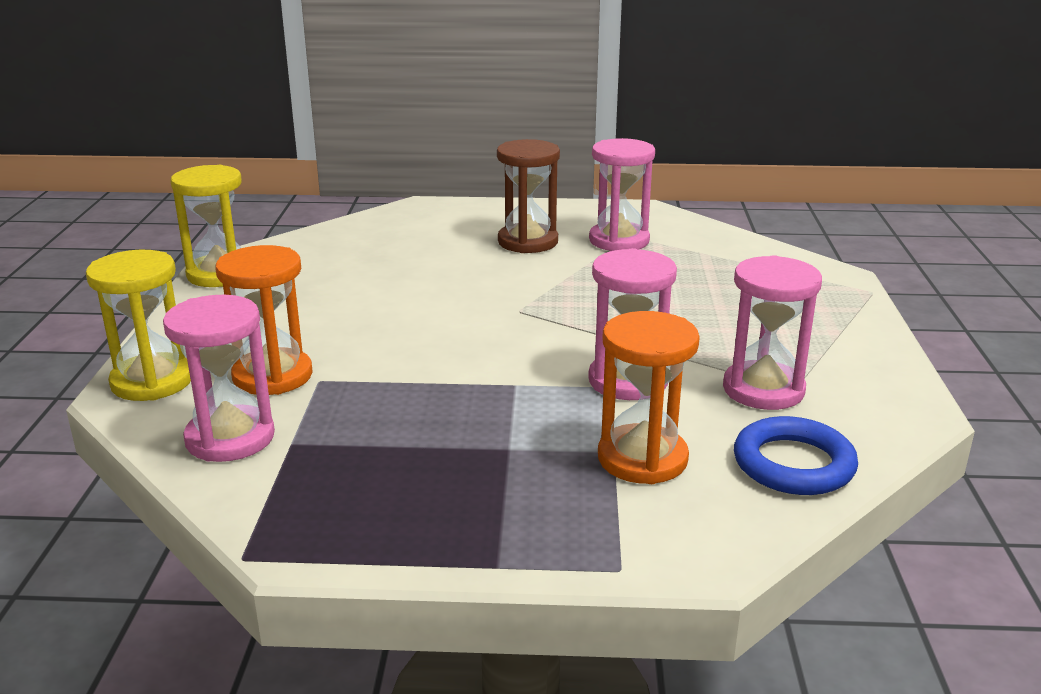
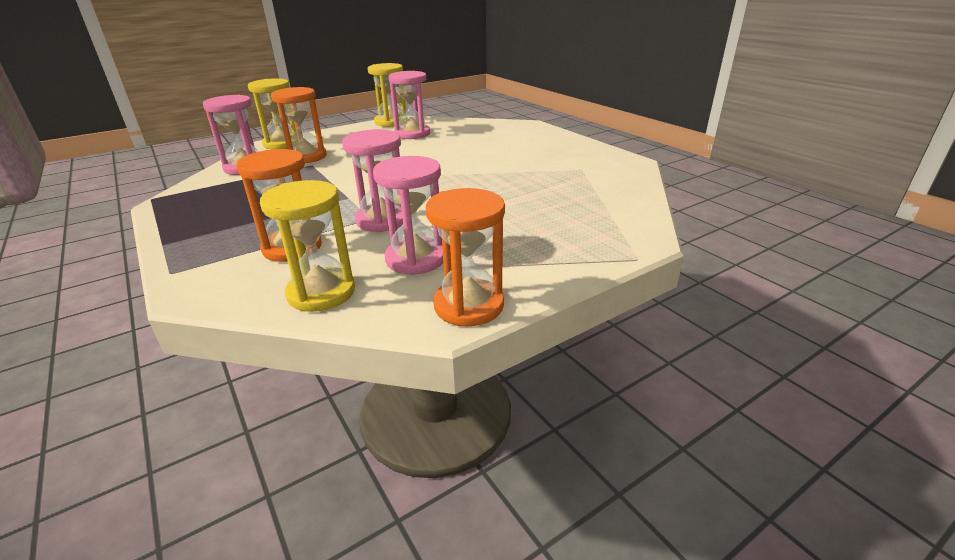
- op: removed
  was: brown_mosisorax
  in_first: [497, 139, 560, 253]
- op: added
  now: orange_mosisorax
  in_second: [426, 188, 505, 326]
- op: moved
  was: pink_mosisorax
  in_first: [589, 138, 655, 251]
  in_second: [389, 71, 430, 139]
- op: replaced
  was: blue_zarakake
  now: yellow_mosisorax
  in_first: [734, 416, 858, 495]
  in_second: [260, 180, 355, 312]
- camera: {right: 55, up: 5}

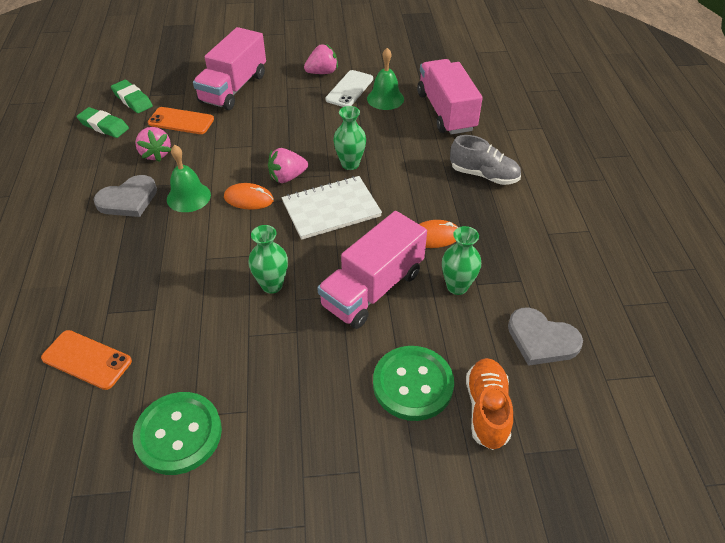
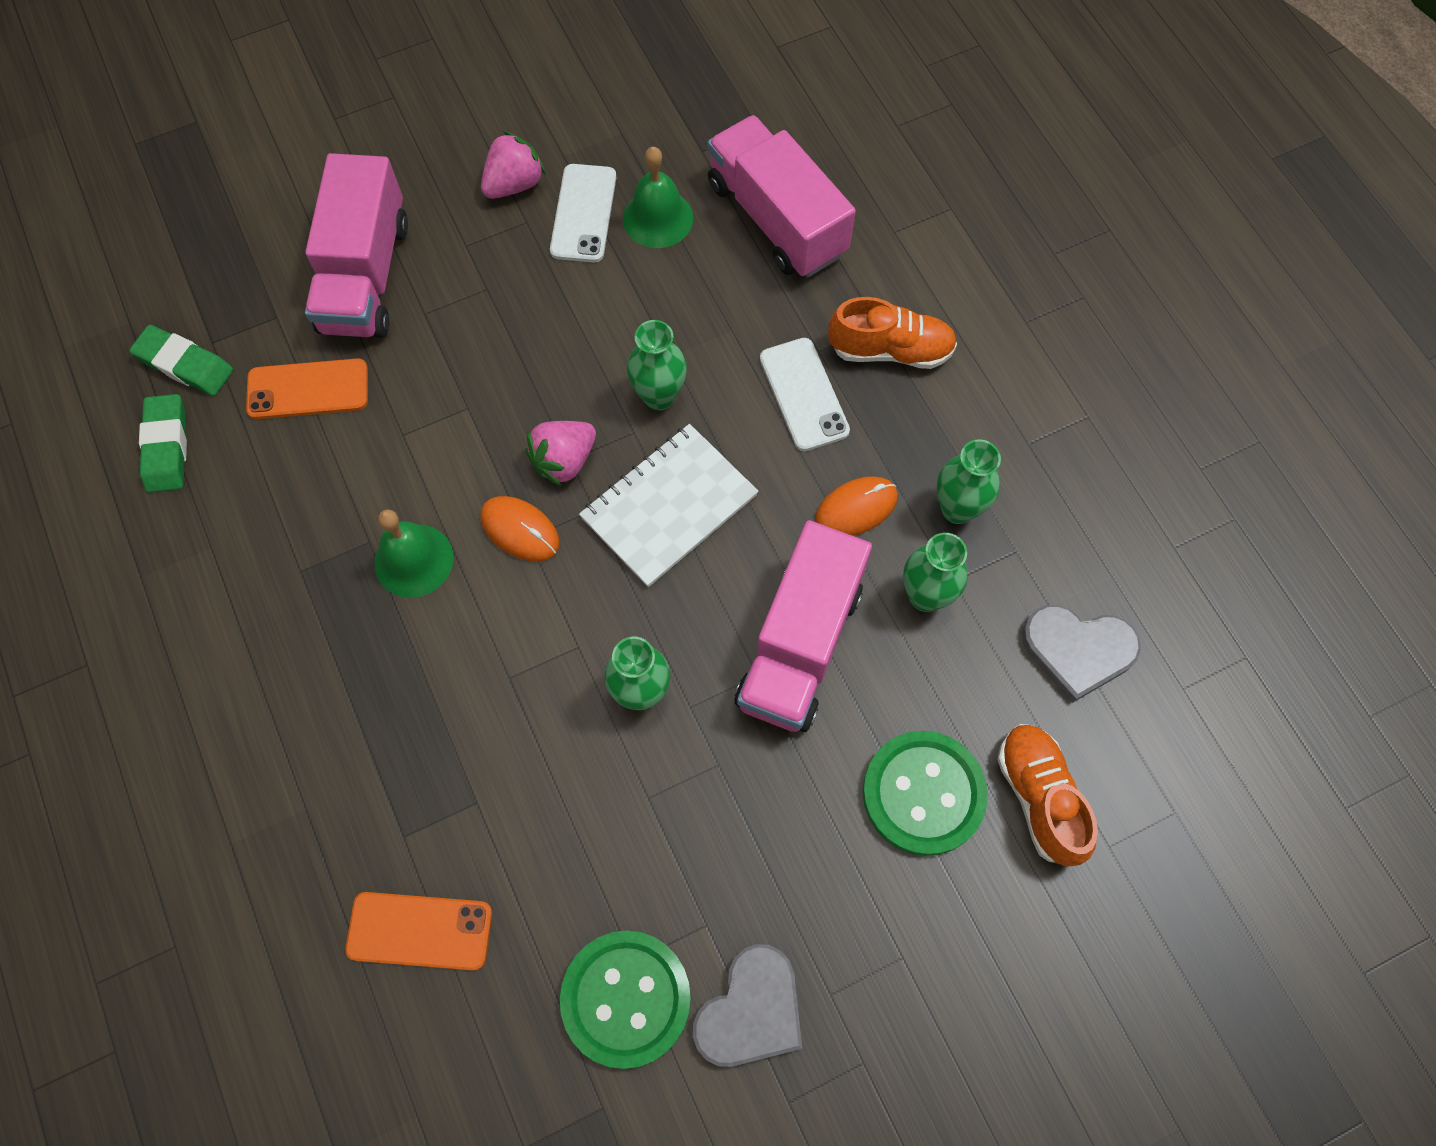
- op: removed
  was: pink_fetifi
  in_first: [135, 127, 171, 162]
- op: added
  now: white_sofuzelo
  in_second: [760, 338, 850, 451]
- op: added
  now: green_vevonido
  in_second: [937, 439, 1001, 524]
- op: moved
  was: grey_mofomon
  in_first: [93, 175, 157, 217]
  in_second: [693, 944, 802, 1067]
- op: recoloured
  was: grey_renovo
  now: orange_renovo
  in_first: [450, 135, 521, 185]
  in_second: [828, 297, 957, 369]
- op: turned
  was: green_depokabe
  in_first: [76, 107, 129, 138]
  in_second: [139, 394, 187, 493]
  clockwise: 75
- op: turned
  was: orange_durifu
  in_first: [224, 183, 274, 210]
  in_second: [480, 496, 560, 562]
  clockwise: 45
- camera: {right: -20, up: 20}

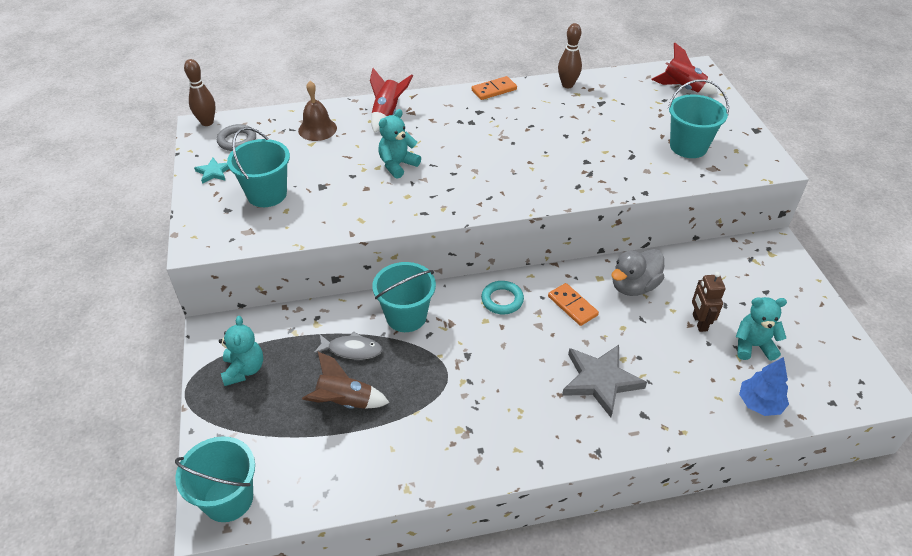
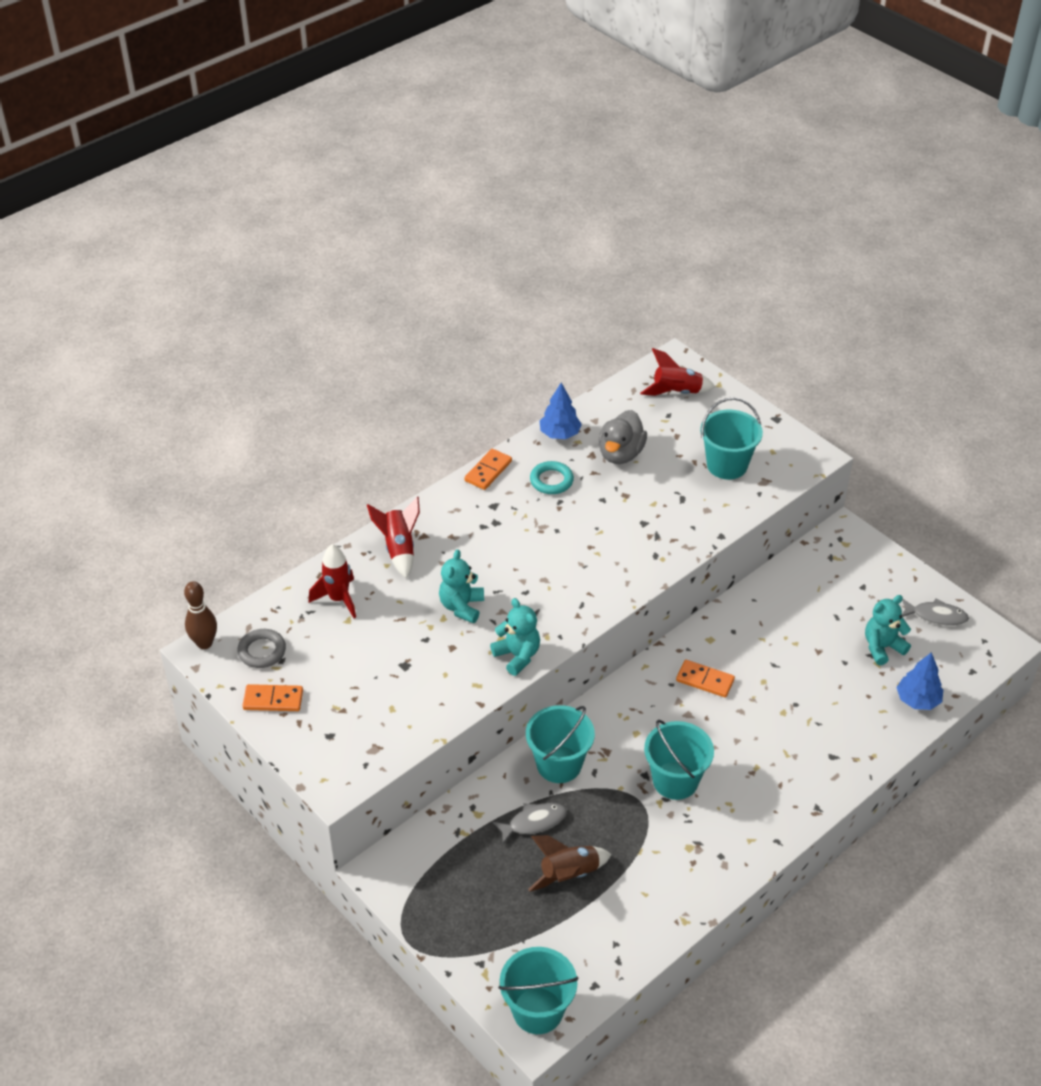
- op: removed
  was: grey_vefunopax
  in_first: [562, 345, 647, 417]
- op: removed
  was: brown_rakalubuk
  in_first: [692, 272, 725, 332]
- op: added
  now: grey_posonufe
  in_second: [902, 598, 969, 626]
- op: moved
  was: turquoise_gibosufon
  in_first: [219, 316, 263, 386]
  in_second: [490, 598, 540, 676]
- op: moved
  was: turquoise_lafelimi
  in_first: [227, 127, 290, 207]
  in_second: [644, 719, 714, 800]
- op: moved
  was: turquoise_zarakake
  in_first: [481, 281, 524, 314]
  in_second: [530, 461, 574, 494]
- op: moved
  was: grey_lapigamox
  in_first: [612, 249, 664, 296]
  in_second: [598, 410, 647, 464]
- op: replaced
  was: turquoise_vefunopax
  now: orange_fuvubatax
  in_first: [194, 158, 229, 184]
  in_second: [242, 684, 303, 711]
- op: replaced
  was: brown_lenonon
  now: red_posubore
  in_first: [298, 81, 337, 141]
  in_second: [309, 544, 356, 618]
- op: replaced
  was: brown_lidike
  now: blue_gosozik
  in_first: [558, 23, 582, 88]
  in_second: [540, 383, 582, 439]
- camera: {right: -30, up: 0}

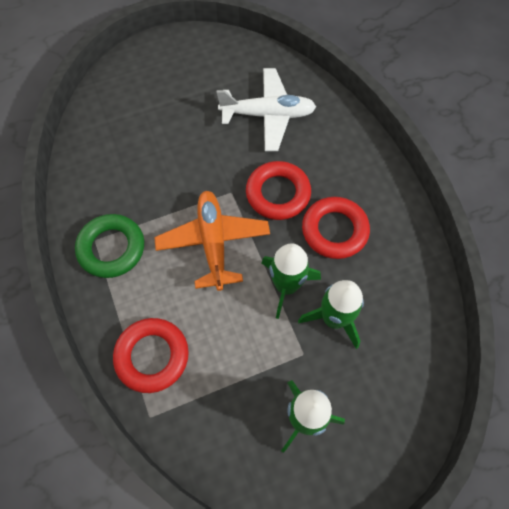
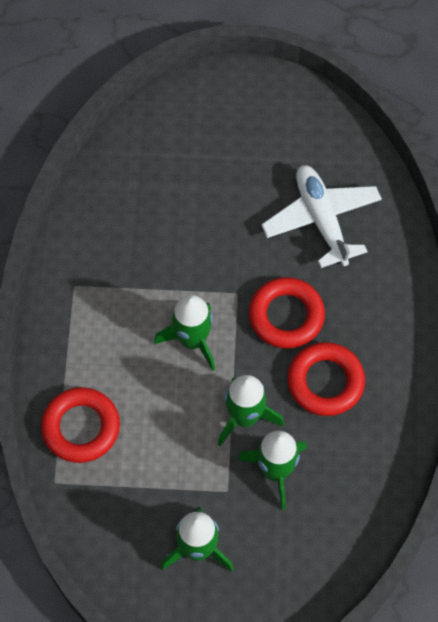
- op: removed
  was: green_zarakake
  in_first: [75, 214, 144, 278]
- op: replaced
  was: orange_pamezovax
  now: green_posubore
  in_first: [154, 191, 270, 291]
  in_second: [154, 295, 215, 371]
- op: turned
  was: white_pamezovax
  in_first: [217, 68, 316, 151]
  in_second: [261, 165, 382, 268]
  clockwise: -135
- camera: {right: 25, up: 0}

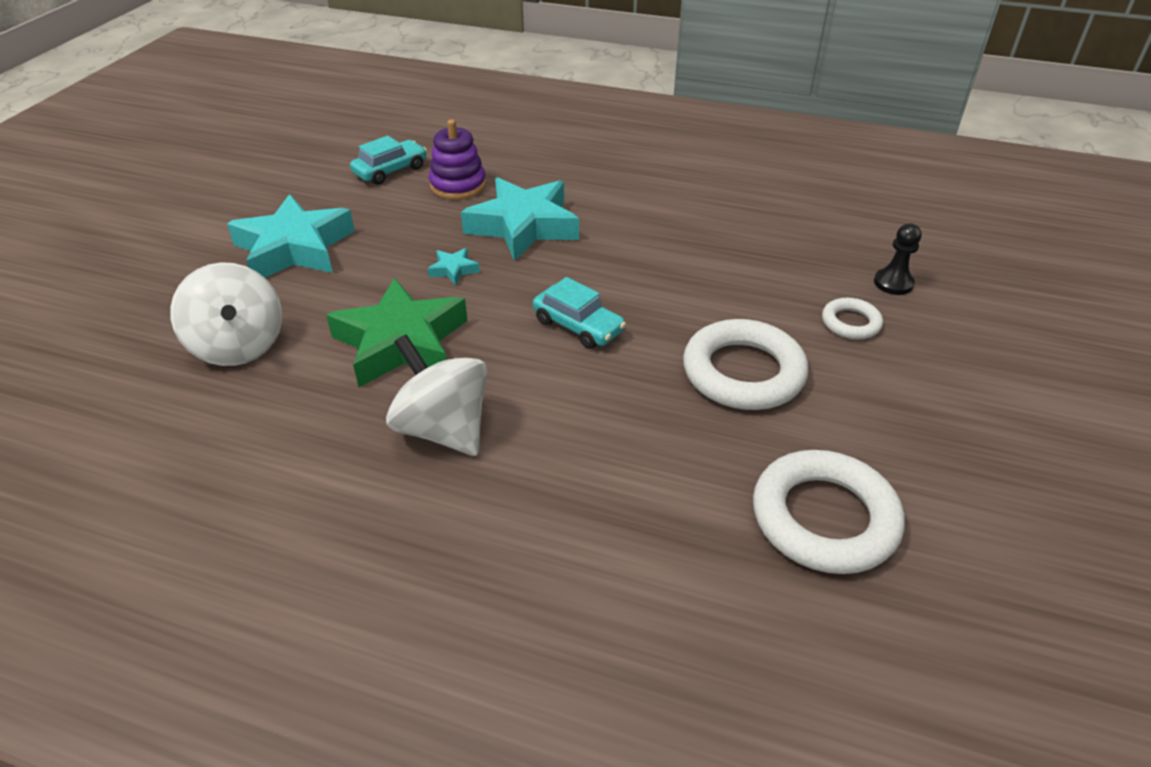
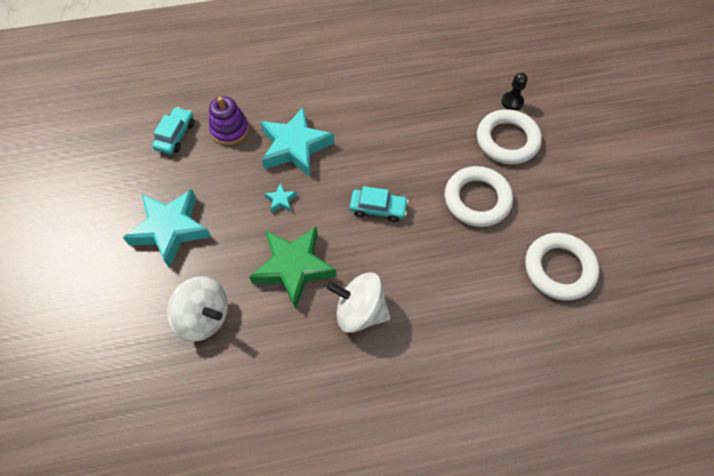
- op: resized
  was: white_zarakake
  in_first: [822, 298, 883, 339]
  in_second: [477, 109, 542, 165]
  ratio: 1.94
- camera: {right: -30, up: 20}

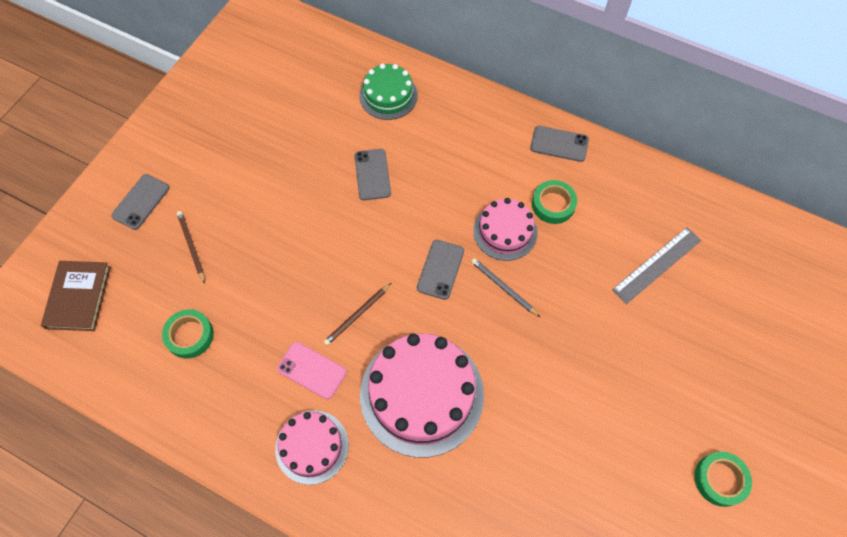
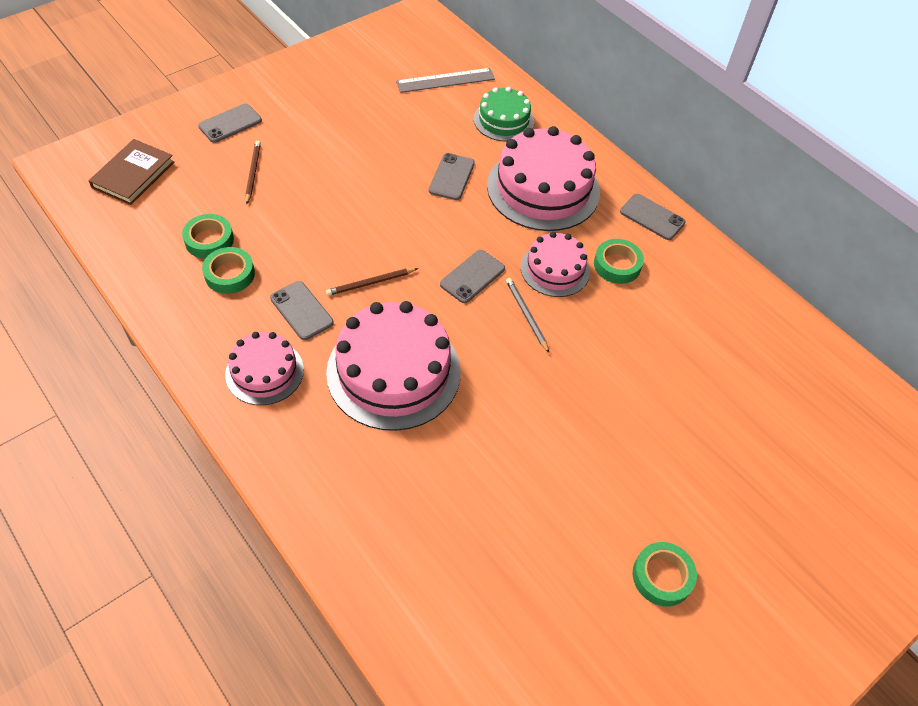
- op: added
  now: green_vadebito
  in_second: [202, 247, 255, 294]
- op: added
  now: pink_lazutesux
  in_second: [487, 126, 600, 231]
- op: moved
  was: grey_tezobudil
  in_first: [612, 227, 701, 304]
  in_second: [396, 68, 495, 93]
- op: recoloured
  was: pink_sofuzelo
  now: grey_sofuzelo
  in_first: [277, 342, 347, 399]
  in_second: [270, 281, 334, 340]
- camera: {right: 20, up: -10}

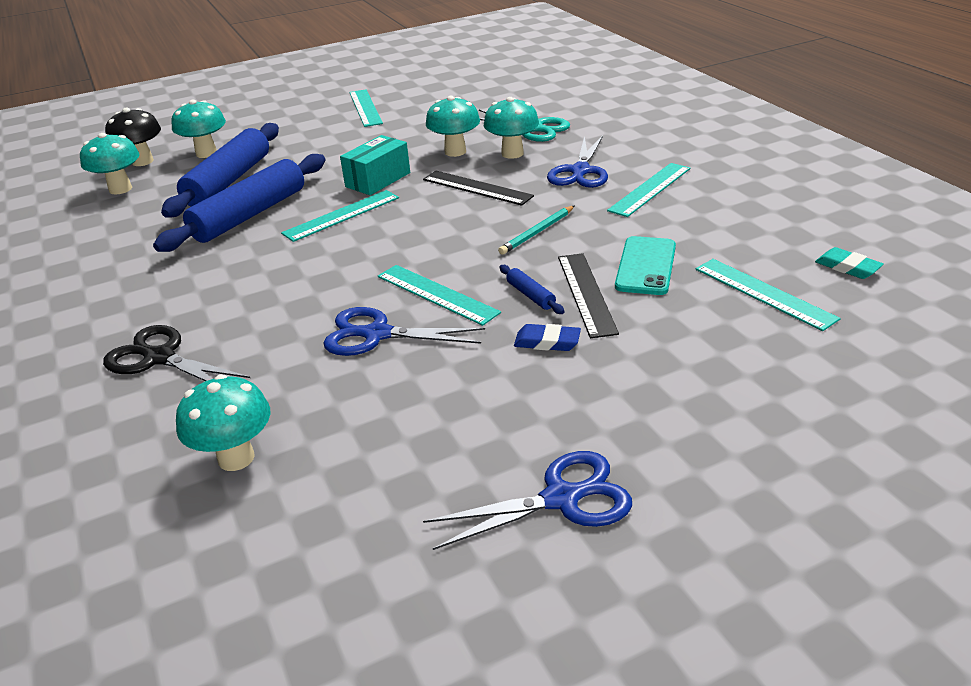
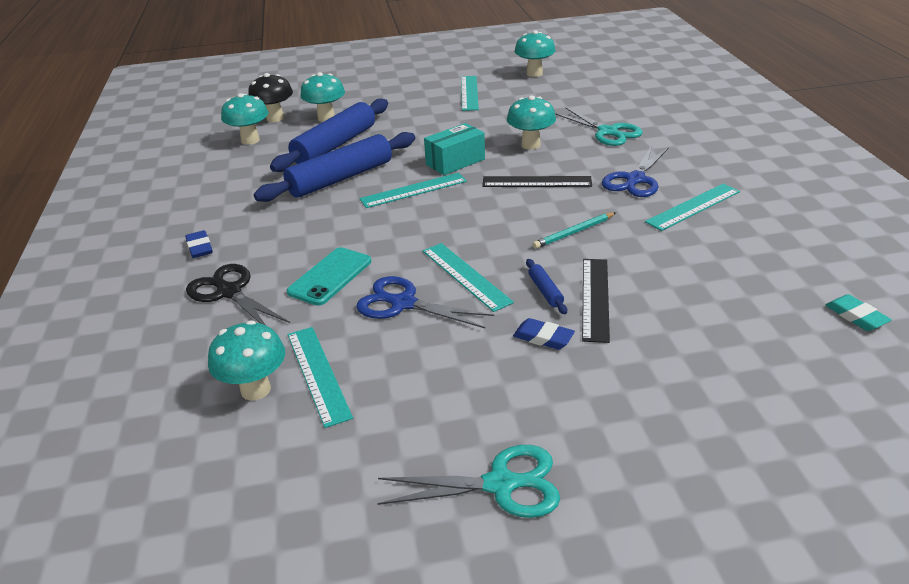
- op: added
  now: blue_depokabe
  in_second: [185, 230, 213, 258]
- op: moved
  was: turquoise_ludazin
  in_first: [484, 97, 539, 159]
  in_second: [515, 30, 555, 77]
- op: moved
  was: turquoise_sofuzelo
  in_first: [615, 236, 676, 295]
  in_second: [287, 247, 371, 306]
- op: moved
  was: turquoise_tezobudil
  in_first: [696, 259, 841, 331]
  in_second: [288, 327, 353, 428]
- op: recoloured
  was: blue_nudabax
  now: turquoise_nudabax
  in_first: [423, 451, 632, 550]
  in_second: [377, 445, 560, 518]
- op: turned
  was: black_tezobudil
  in_first: [423, 171, 534, 206]
  in_second: [482, 176, 592, 187]
  clockwise: -45
- camera: {right: 15, up: 0}

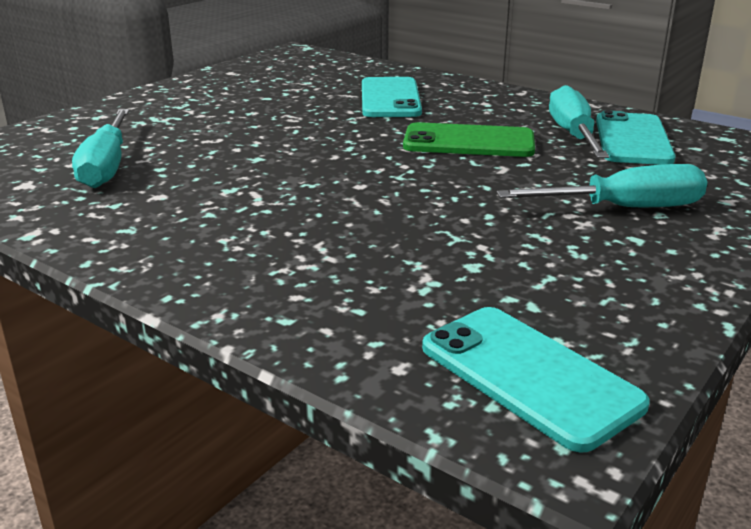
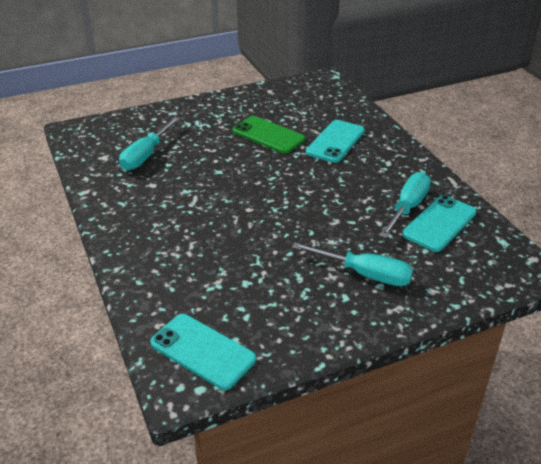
- op: moved
  was: green_sofuzelo
  in_first: [403, 122, 535, 157]
  in_second: [232, 116, 305, 154]
- op: turned
  was: turquoise_sofuzelo
  in_first: [422, 307, 650, 453]
  in_second: [150, 314, 256, 390]
  clockwise: -45
- camera: {right: 30, up: 10}

